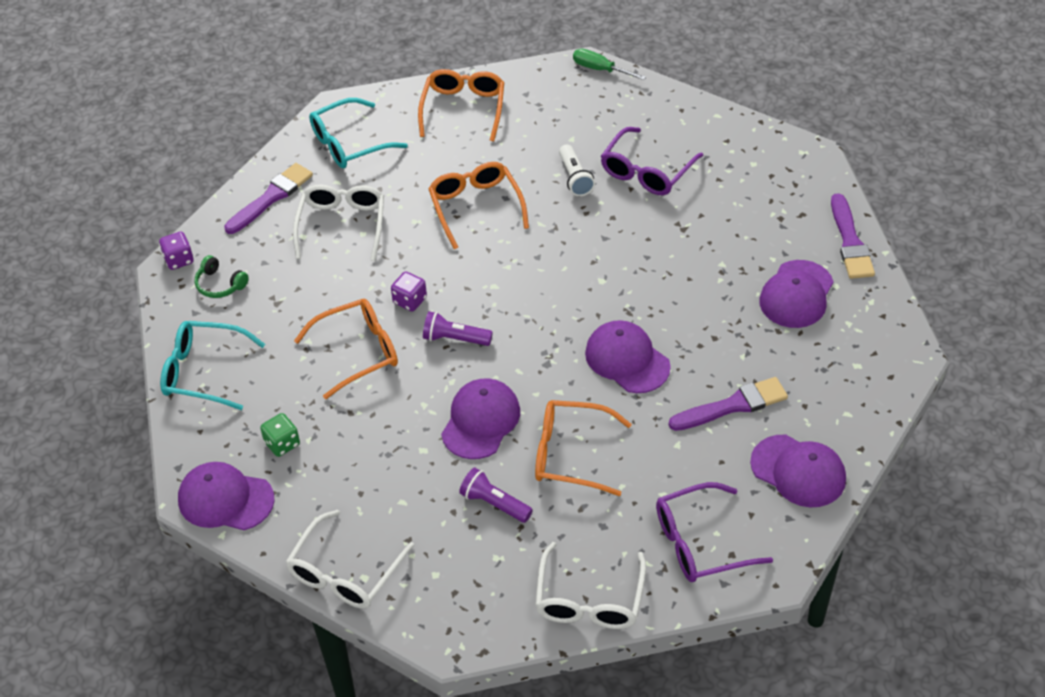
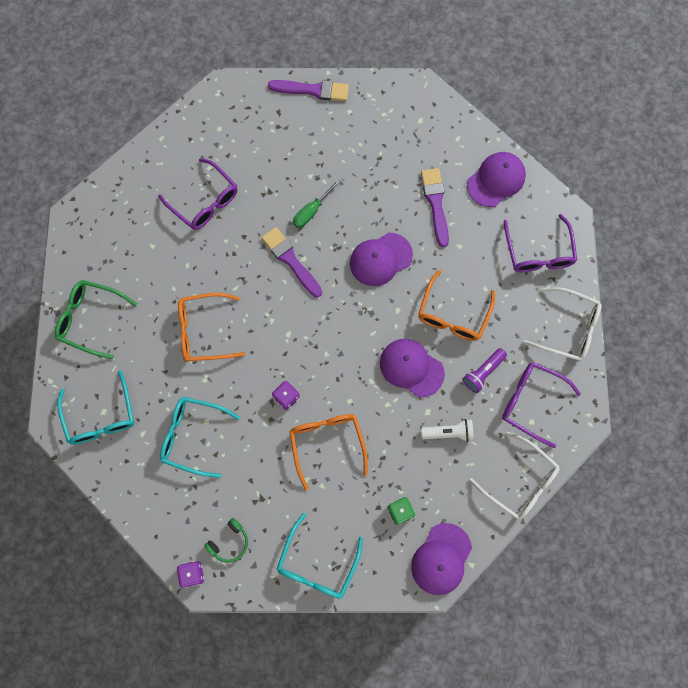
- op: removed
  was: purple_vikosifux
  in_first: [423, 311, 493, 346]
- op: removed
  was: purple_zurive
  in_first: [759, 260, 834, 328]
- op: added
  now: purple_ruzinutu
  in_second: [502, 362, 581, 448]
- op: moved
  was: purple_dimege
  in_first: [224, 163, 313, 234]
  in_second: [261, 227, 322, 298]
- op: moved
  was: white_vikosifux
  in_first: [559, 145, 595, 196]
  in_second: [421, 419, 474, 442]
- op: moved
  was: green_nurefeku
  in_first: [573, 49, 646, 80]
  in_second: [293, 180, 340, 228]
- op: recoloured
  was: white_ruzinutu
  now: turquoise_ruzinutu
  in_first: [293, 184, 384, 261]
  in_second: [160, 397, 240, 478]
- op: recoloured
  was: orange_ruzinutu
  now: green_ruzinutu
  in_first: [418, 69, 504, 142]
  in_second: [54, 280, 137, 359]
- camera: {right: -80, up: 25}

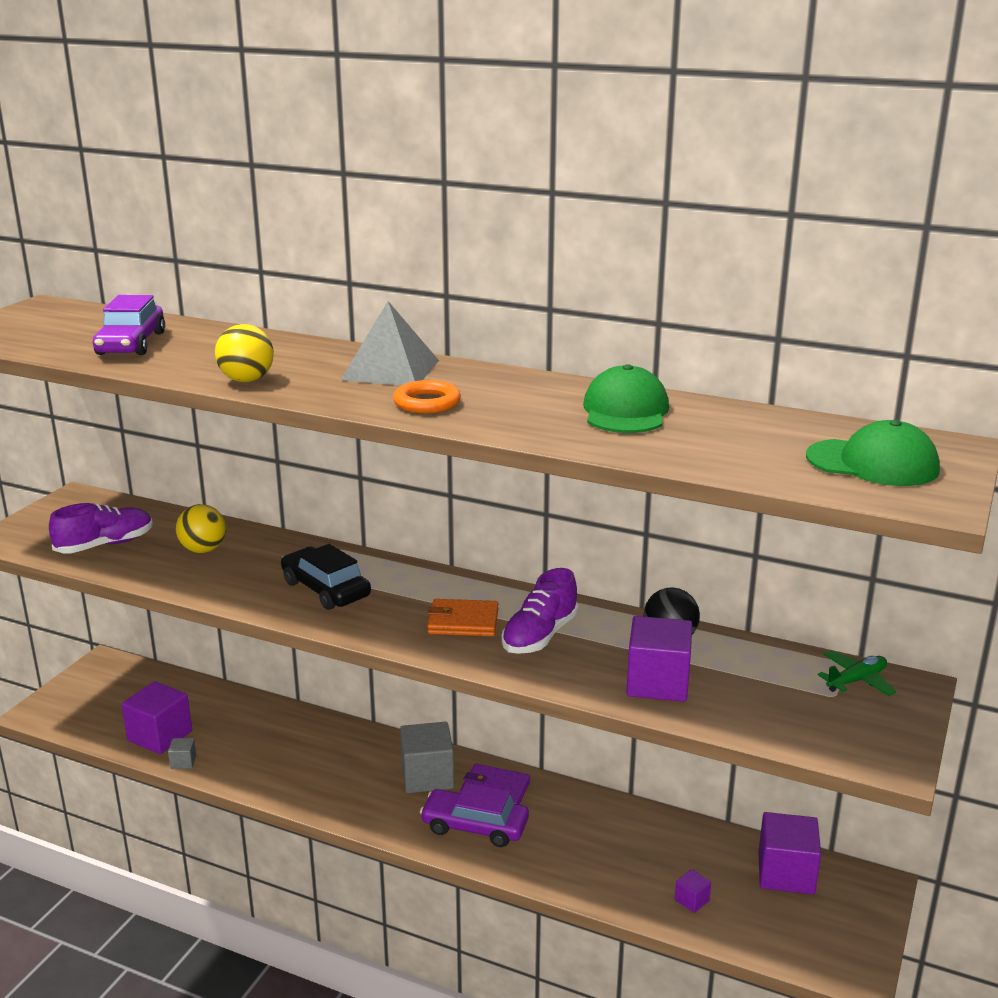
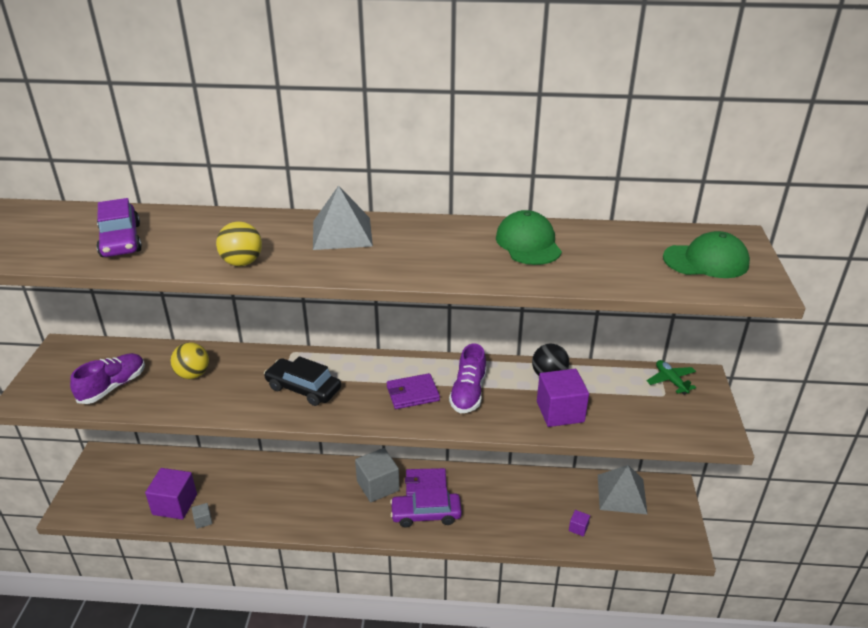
- op: removed
  was: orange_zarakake
  in_first: [393, 380, 461, 413]
- op: replaced
  was: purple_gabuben
  now: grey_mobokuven
  in_first: [758, 812, 821, 895]
  in_second: [598, 465, 648, 515]
- op: recoloured
  was: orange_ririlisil
  now: purple_ririlisil
  in_first: [427, 599, 498, 636]
  in_second: [386, 373, 440, 409]
- op: turned
  was: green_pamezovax
  in_first: [818, 650, 896, 696]
  in_second: [647, 360, 696, 395]
  clockwise: -60
- camera: {right: -20, up: 10}

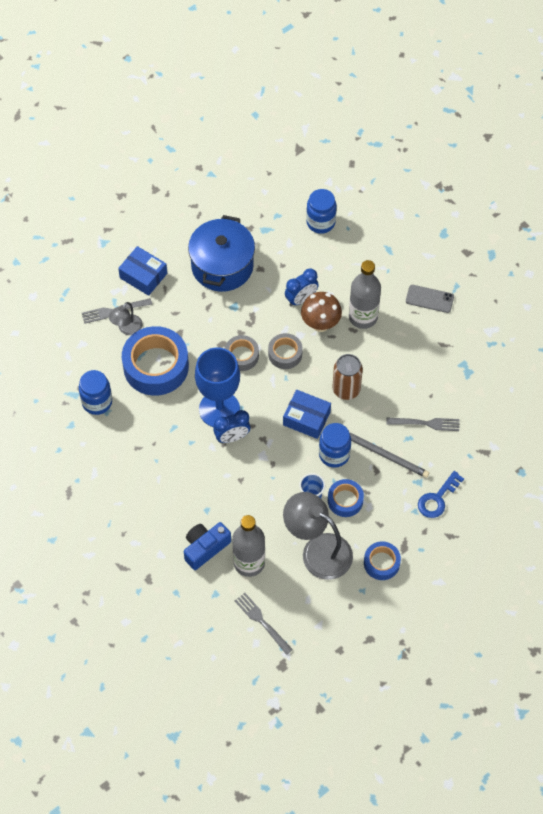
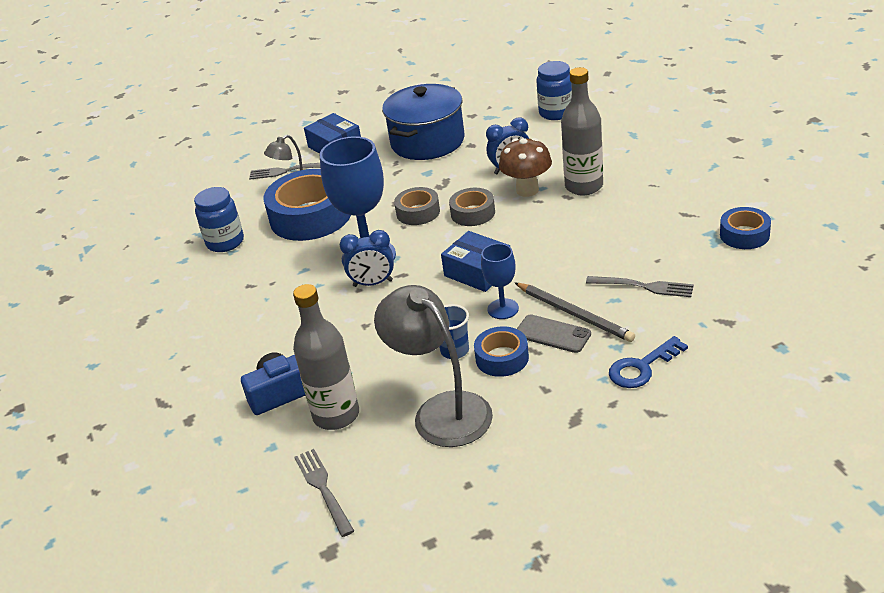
- op: removed
  was: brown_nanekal
  in_first: [333, 354, 363, 400]
- op: moved
  was: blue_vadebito
  in_first: [364, 541, 401, 580]
  in_second: [720, 207, 771, 249]
- op: moved
  was: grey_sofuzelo
  in_first: [406, 285, 454, 313]
  in_second: [517, 314, 591, 353]
- op: replaced
  was: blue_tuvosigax
  now: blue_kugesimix
  in_first: [319, 423, 351, 468]
  in_second: [481, 243, 519, 319]
- camera: {right: 20, up: -25}

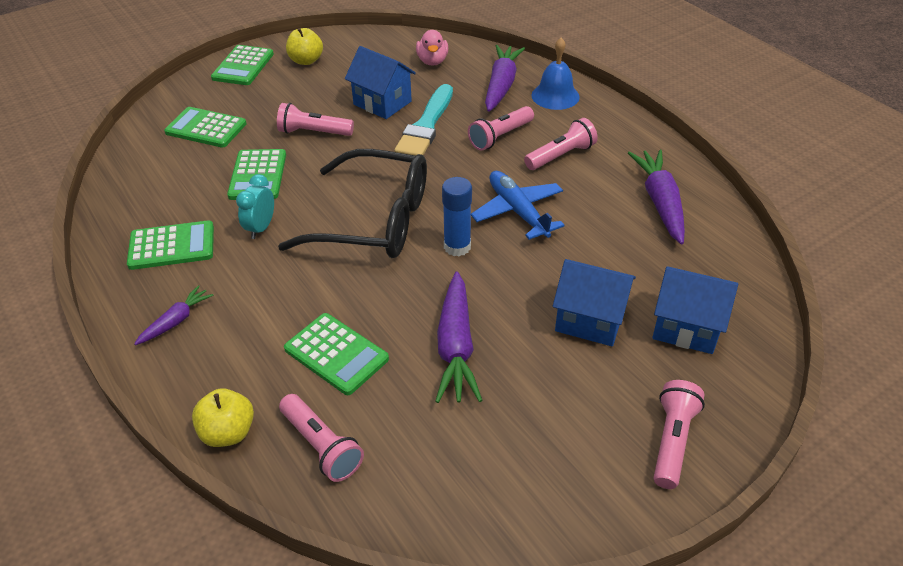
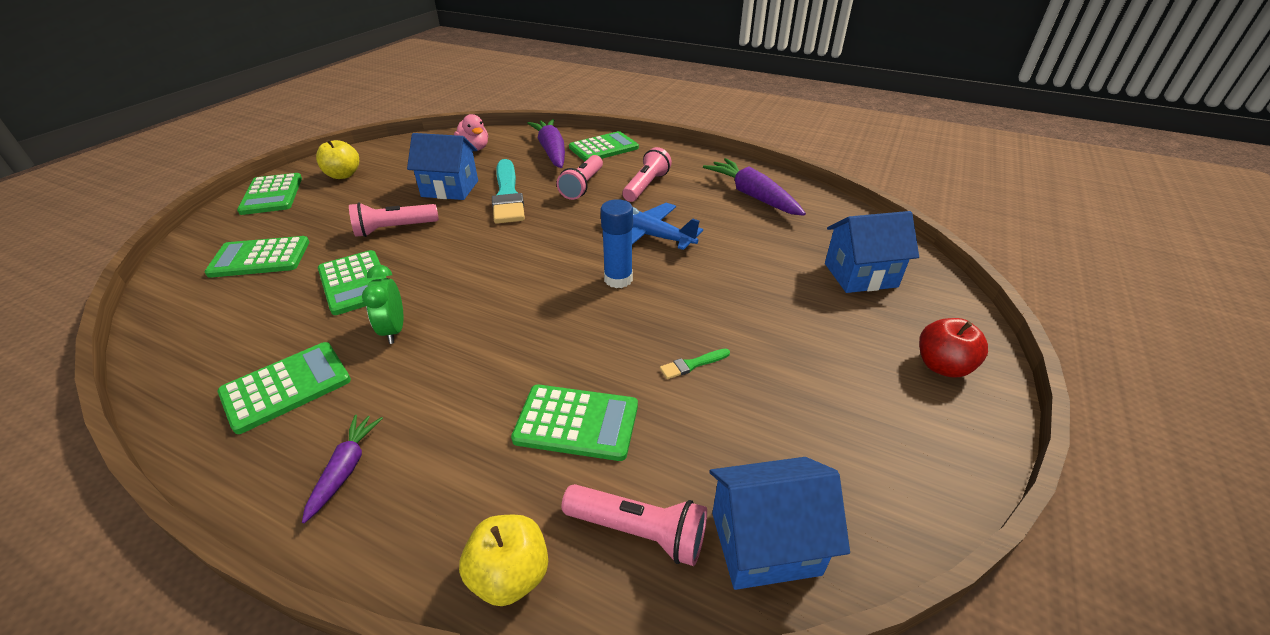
- op: removed
  was: black_ruzinutu
  in_first: [278, 149, 427, 258]
- op: moved
  was: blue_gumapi
  in_first: [553, 259, 636, 346]
  in_second: [709, 457, 850, 590]
- op: replaced
  was: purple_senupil
  now: green_dimege
  in_first: [435, 271, 483, 403]
  in_second: [660, 349, 730, 379]
- op: replaced
  was: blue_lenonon
  now: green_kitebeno
  in_first: [531, 38, 580, 110]
  in_second: [569, 131, 639, 161]
- op: replaced
  was: pink_vikosifux
  now: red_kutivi
  in_first: [653, 380, 705, 489]
  in_second: [919, 318, 988, 378]
- op: recoloured
  was: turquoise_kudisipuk
  now: green_kudisipuk
  in_first: [236, 174, 274, 239]
  in_second: [362, 265, 403, 344]
- camera: {right: -30, up: -5}

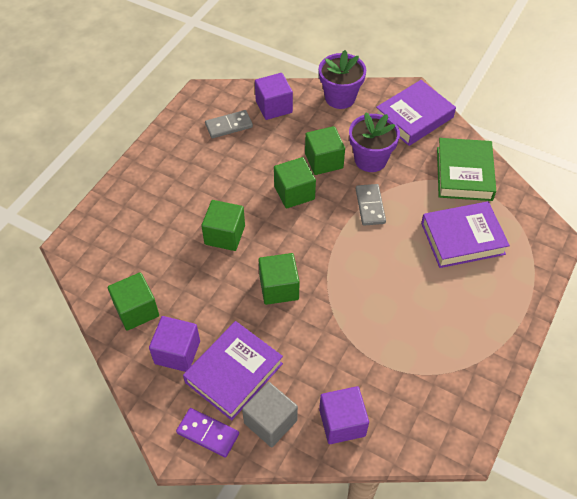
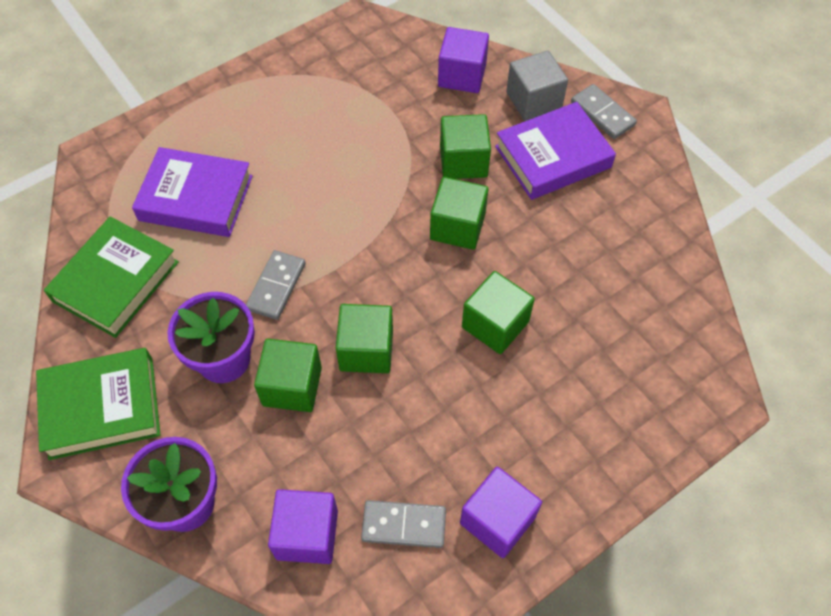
- op: moved
  was: green_gabuben
  in_first: [108, 272, 159, 331]
  in_second: [440, 114, 491, 179]
- op: moved
  was: purple_gabuben
  in_first: [149, 316, 200, 372]
  in_second: [460, 467, 542, 558]
- op: recoloured
  was: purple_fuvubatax
  now: grey_fuvubatax
  in_first: [176, 408, 239, 457]
  in_second: [571, 84, 637, 139]
- op: recoloured
  was: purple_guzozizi
  now: green_guzozizi
  in_first: [376, 80, 456, 146]
  in_second: [36, 348, 160, 460]
- camera: {right: -155, up: 5}

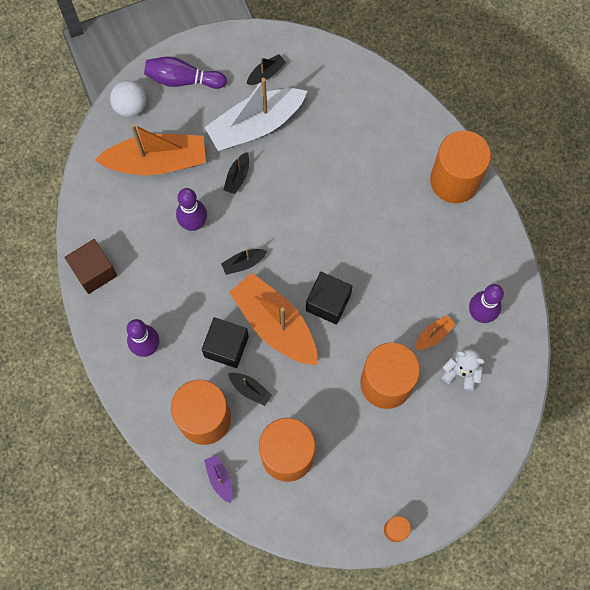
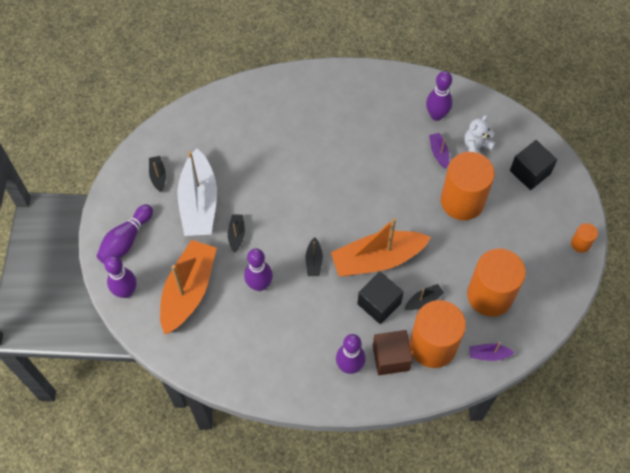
- op: removed
  was: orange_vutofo
  in_first: [430, 131, 491, 203]
- op: moved
  was: brown_gabuben
  in_first: [64, 239, 118, 294]
  in_second: [373, 330, 413, 375]
- op: moved
  was: black_gabuben
  in_first: [306, 272, 352, 325]
  in_second: [510, 140, 557, 190]
- op: replaced
  was: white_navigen
  now: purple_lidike
  in_first: [110, 80, 147, 117]
  in_second: [105, 256, 136, 298]
- op: recoloured
  was: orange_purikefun
  now: purple_purikefun
  in_first: [415, 315, 456, 350]
  in_second: [429, 133, 449, 168]
- op: turned
  was: black_purikefun
  in_first: [223, 152, 249, 194]
  in_second: [228, 214, 245, 253]
  clockwise: -135
- camera: {right: -65, up: -10}

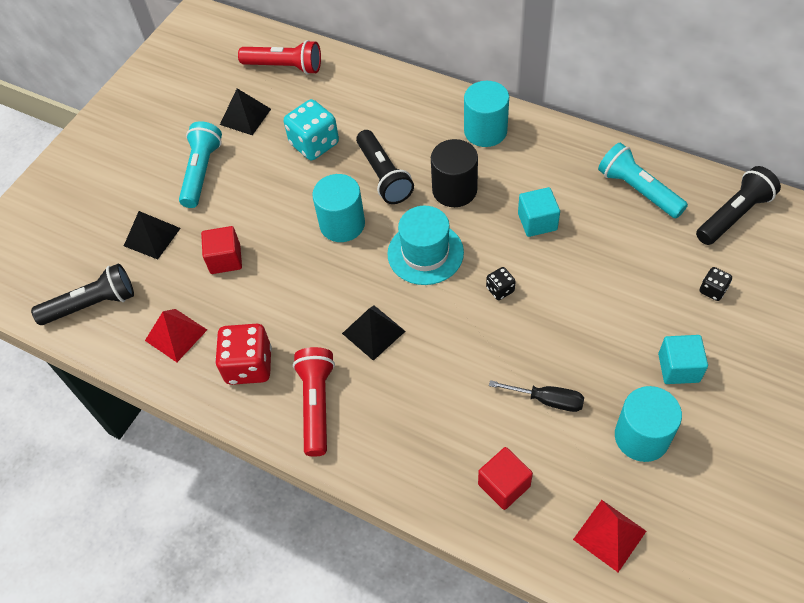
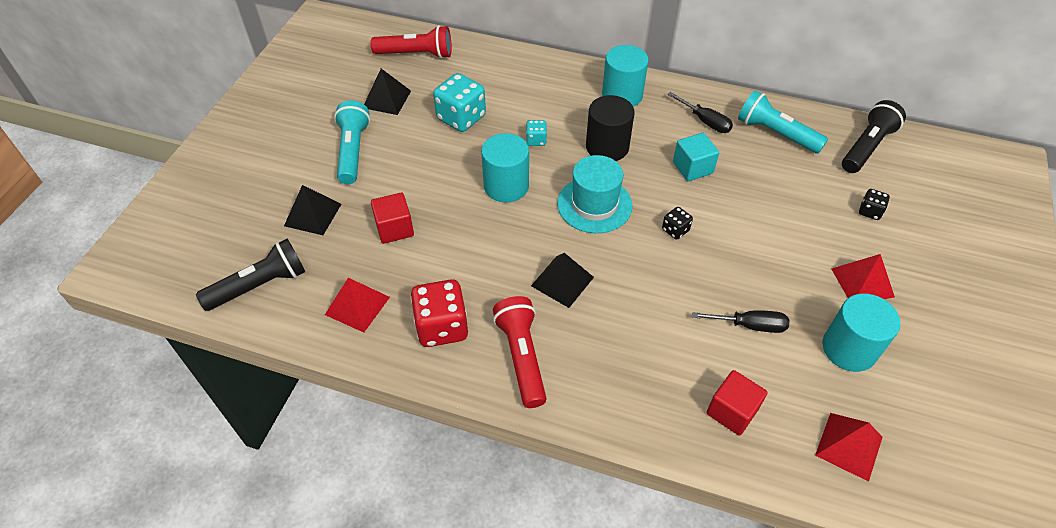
- op: added
  now: black_nurefeku
  in_second: [667, 92, 733, 133]
- op: replaced
  was: black_vikosifux
  now: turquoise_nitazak
  in_first: [356, 130, 414, 204]
  in_second: [526, 120, 547, 146]
- op: replaced
  was: turquoise_gabuben
  now: red_mobokuven
  in_first: [658, 335, 708, 384]
  in_second: [831, 254, 895, 299]
- camera: {right: -15, up: -5}

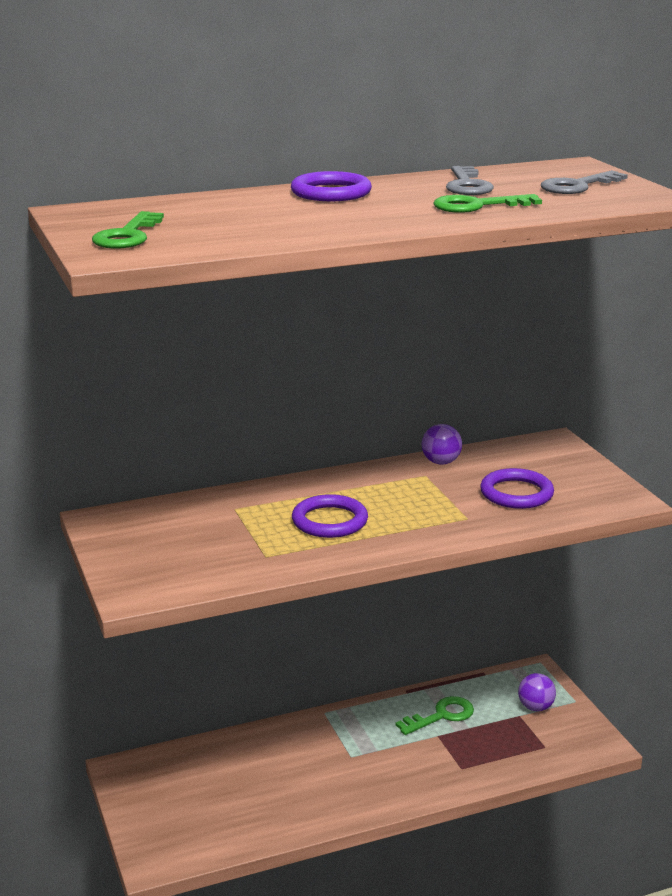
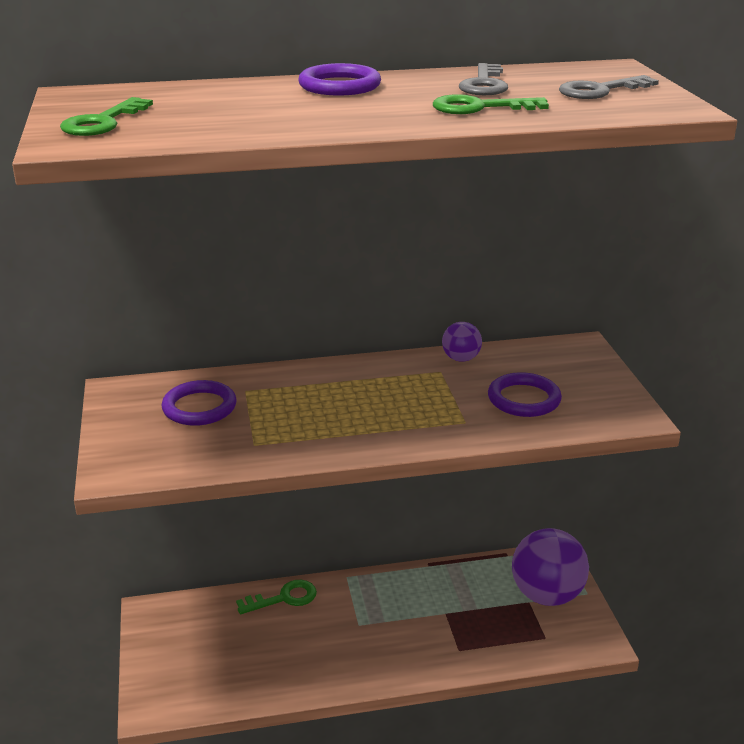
- op: moved
  was: purple_zarakake
  in_first: [292, 494, 368, 538]
  in_second: [162, 380, 237, 426]
- op: moved
  was: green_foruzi
  in_first: [395, 696, 474, 735]
  in_second: [236, 580, 317, 614]
- op: resized
  was: purple_navigen
  in_first: [518, 673, 556, 711]
  in_second: [512, 528, 589, 606]
  ratio: 2.1
- camera: {right: 10, up: 5}

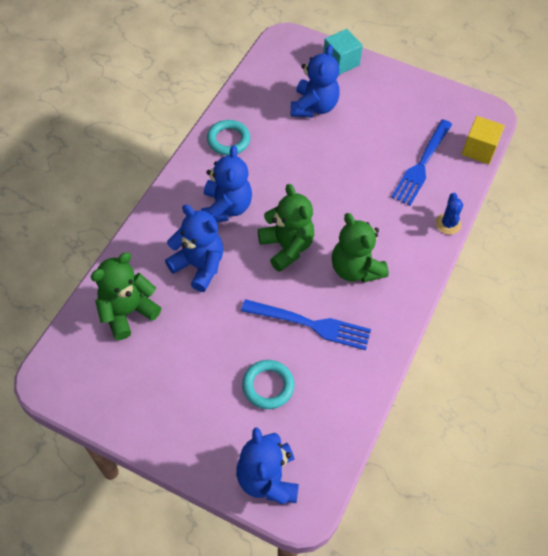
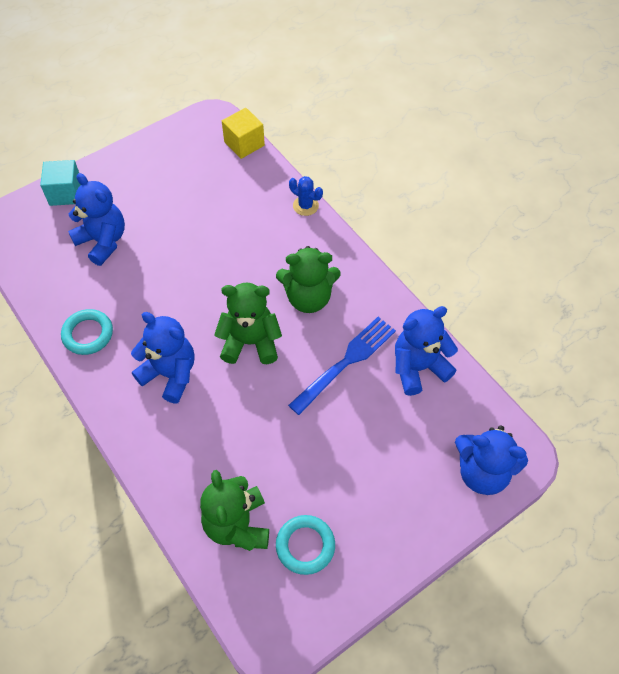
- op: removed
  was: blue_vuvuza
  in_first: [391, 119, 452, 206]
- op: moved
  was: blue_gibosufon
  in_first: [165, 205, 224, 292]
  in_second: [395, 306, 458, 396]
- op: moved
  was: turquoise_zarakake
  in_first: [242, 360, 295, 409]
  in_second: [276, 515, 335, 575]
- camera: {right: -60, up: 0}

